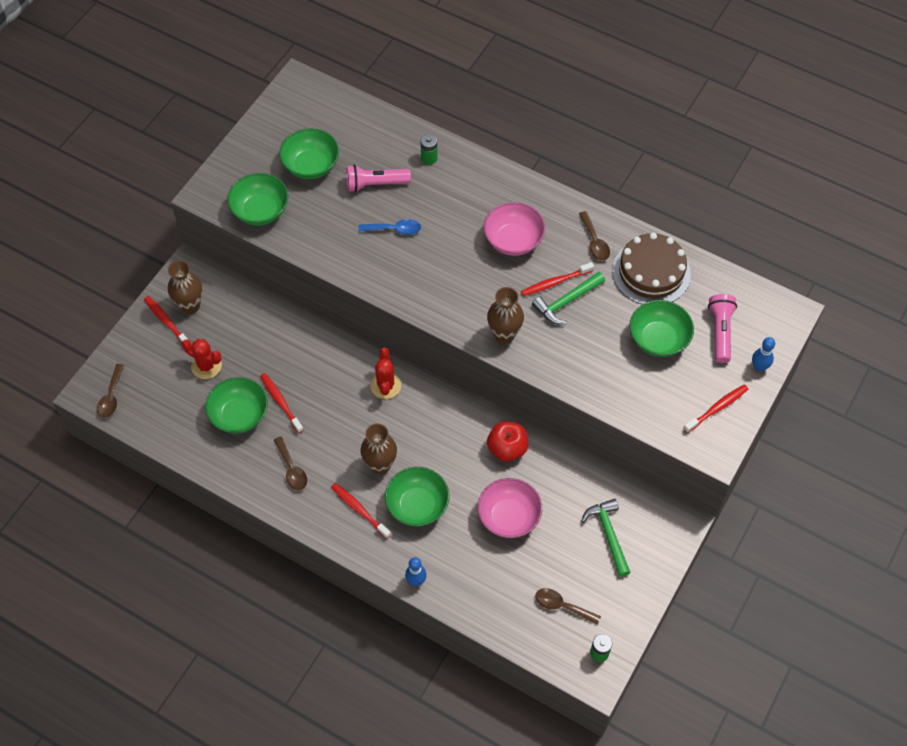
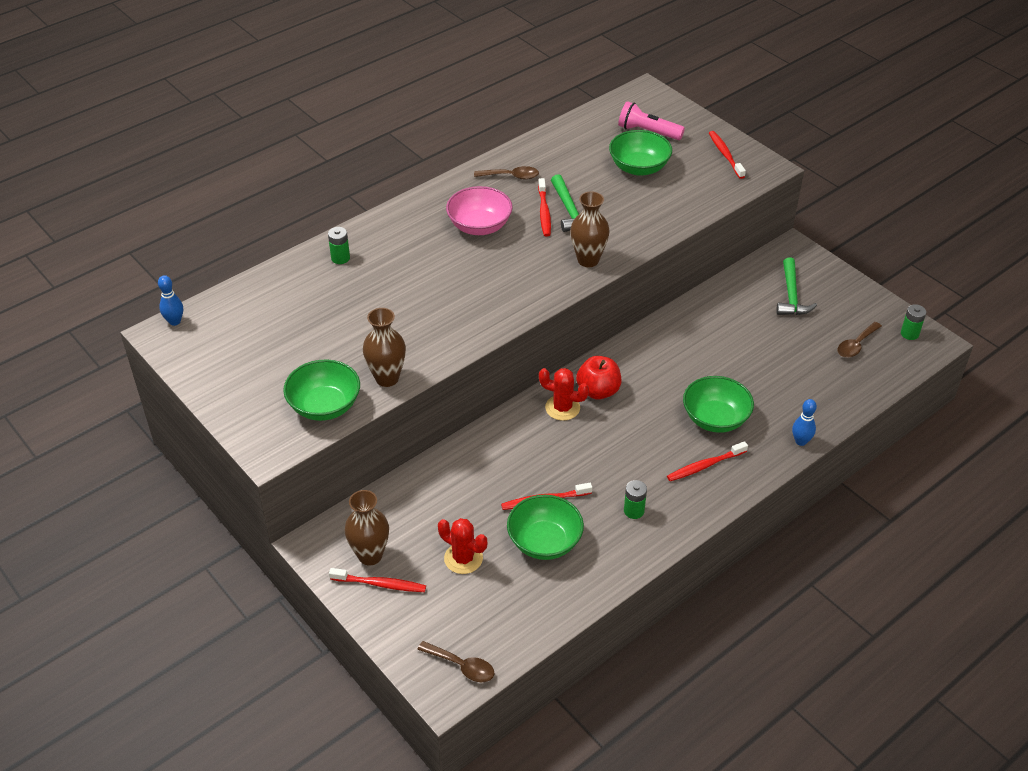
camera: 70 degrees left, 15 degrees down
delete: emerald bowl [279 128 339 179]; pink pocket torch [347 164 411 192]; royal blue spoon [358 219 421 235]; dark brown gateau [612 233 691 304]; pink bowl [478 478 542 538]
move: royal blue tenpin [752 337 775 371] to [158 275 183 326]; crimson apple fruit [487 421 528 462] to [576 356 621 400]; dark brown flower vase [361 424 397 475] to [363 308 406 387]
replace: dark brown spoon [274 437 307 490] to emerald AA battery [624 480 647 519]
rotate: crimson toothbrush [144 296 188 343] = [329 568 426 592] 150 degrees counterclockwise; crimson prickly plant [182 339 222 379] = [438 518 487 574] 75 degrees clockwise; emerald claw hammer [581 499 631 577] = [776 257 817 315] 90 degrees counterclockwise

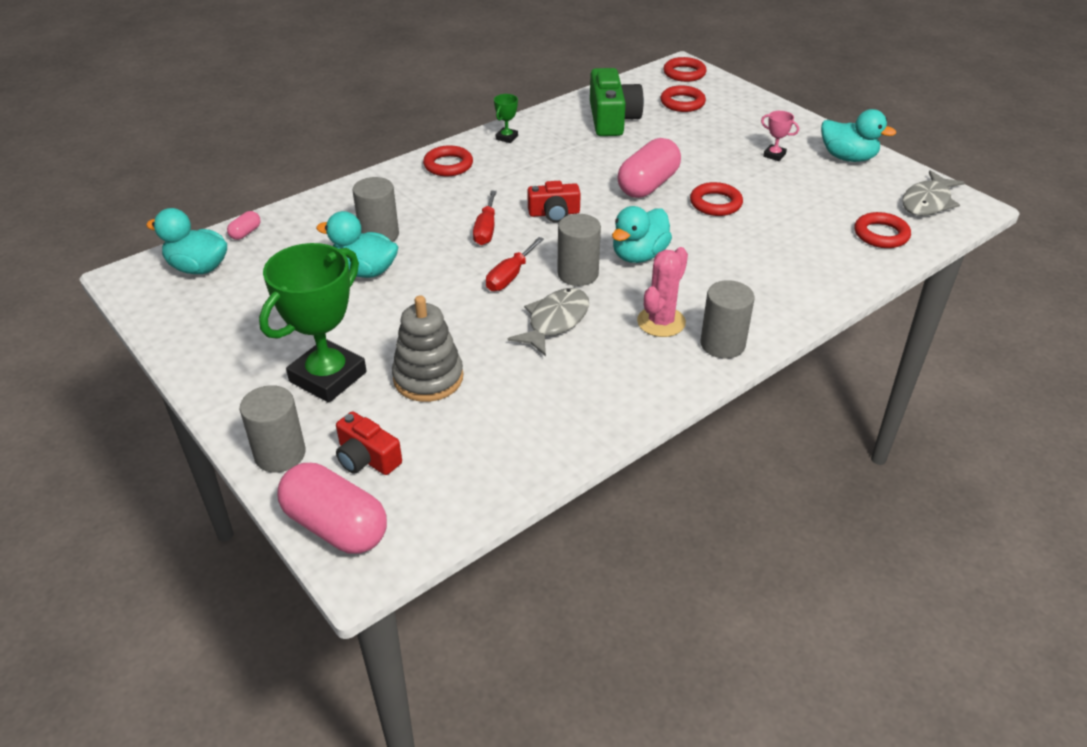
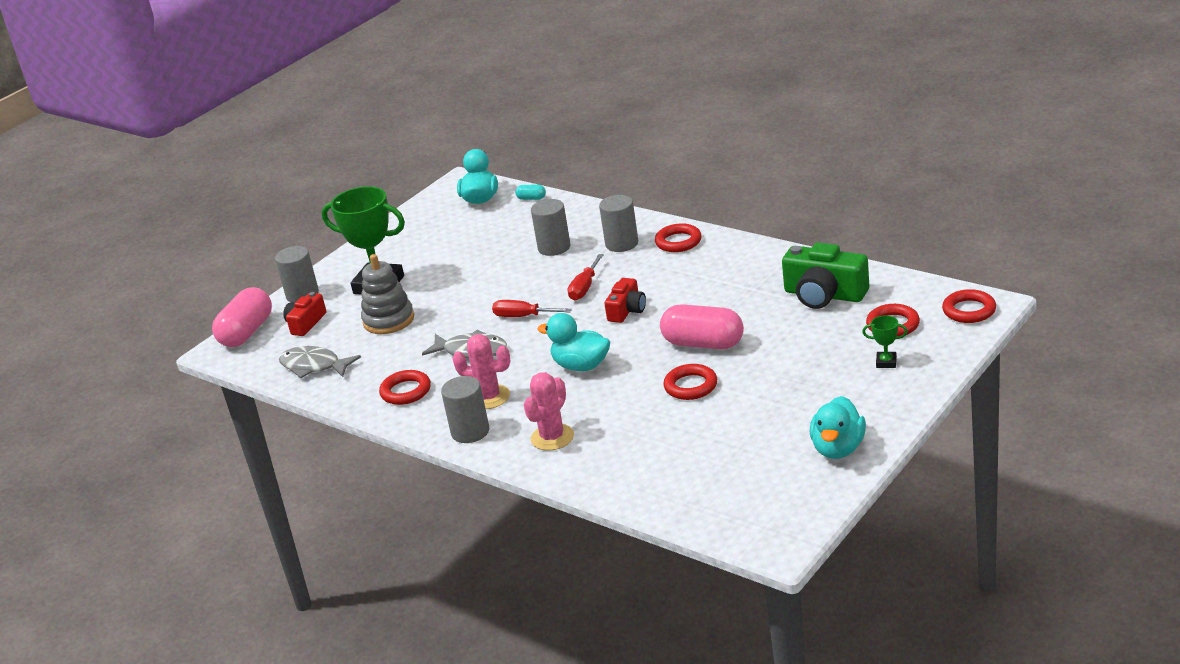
camera: 80 degrees right, 10 degrees down
delete: pink prize cup [761 111 799 161]; turquoise duck [316 211 398 278]
insert: pink prickly plant [524 372 574 451]
move: emerald prize cup [494 94 518 143] to [862 315 908 368]; gray fish figure [902 170 965 216] to [279 346 361 378]; crimson hoop [855 212 911 248] to [379 370 431 405]; gray cylinder [557 214 601 286] to [599 195 638 252]
recolor: pink capsule [227 211 261 240] to turquoise capsule [515 185 546 200]
rotate: emerald compact camera [590 68 644 136] = [782 242 869 309] 45 degrees clockwise; crimson compact camera [527 181 581 223] = [604 278 646 323] 135 degrees counterclockwise; crimson flat screwdriver [473 191 497 245] = [568 254 604 301] 60 degrees counterclockwise

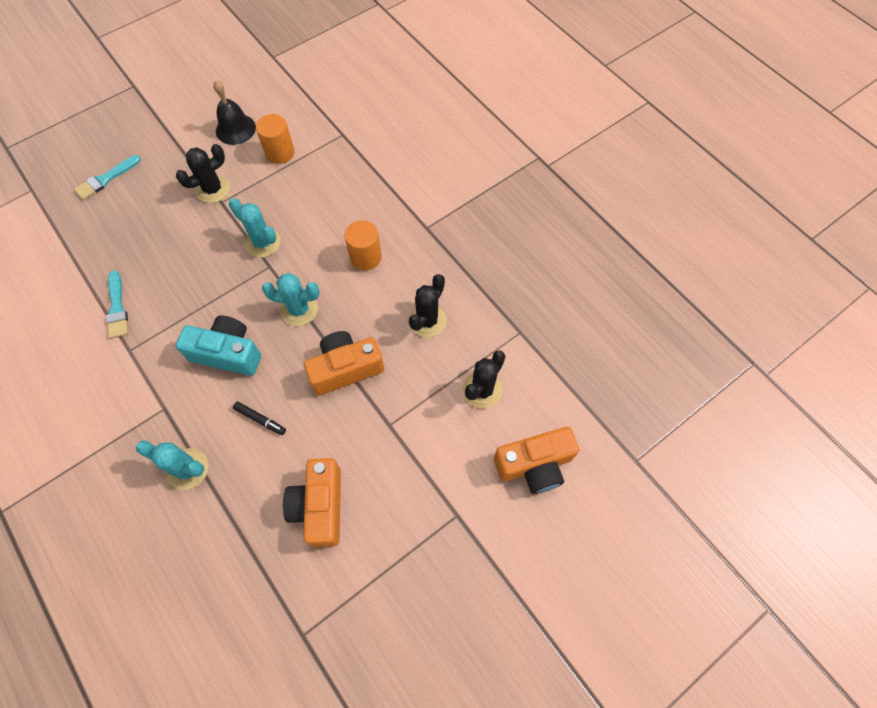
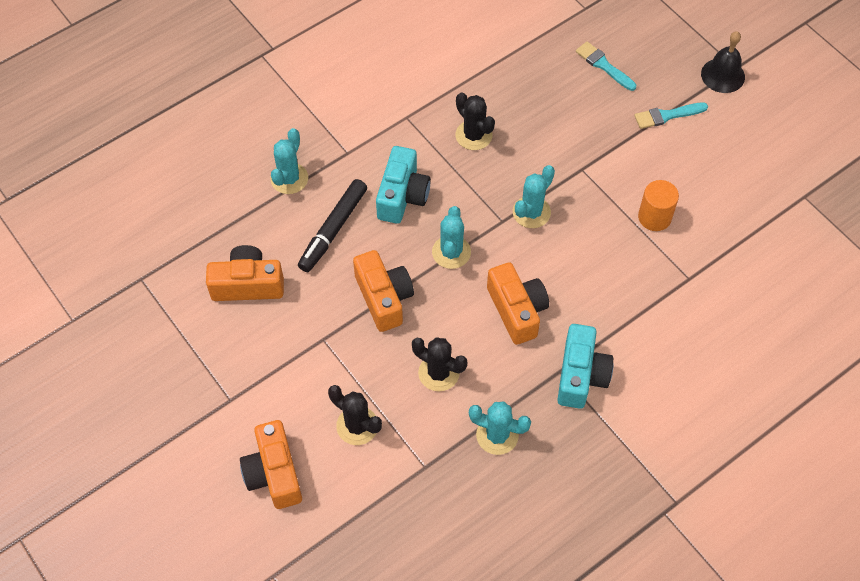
camera: 90 degrees right, 5 degrees down
insert: turquoise compact camera [557 324 613 409]; turquoise prickly plant [469 401 531 455]
move: black hand bell [213 81 256 145] to [701 31 745 93]; black prickly plant [176 144 230 203] to [456 93 495 150]; turquoise brush [106 270 128 339] to [634 102 708 129]
replace: orange cylinder [345 220 382 270] to orange compact camera [487 262 549 345]
resize: black marker pen [233 402 286 435] = [298 179 367 272] x2.01

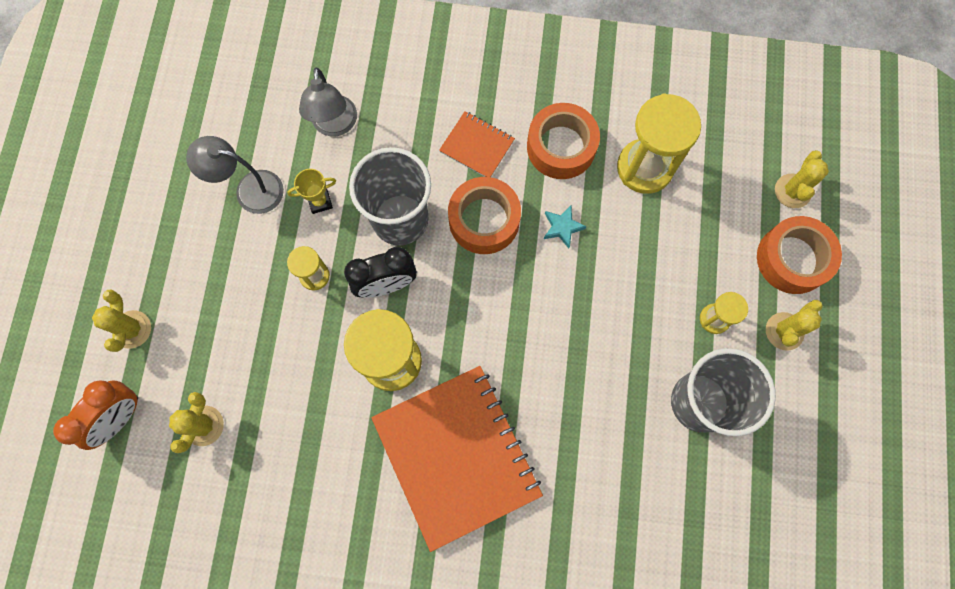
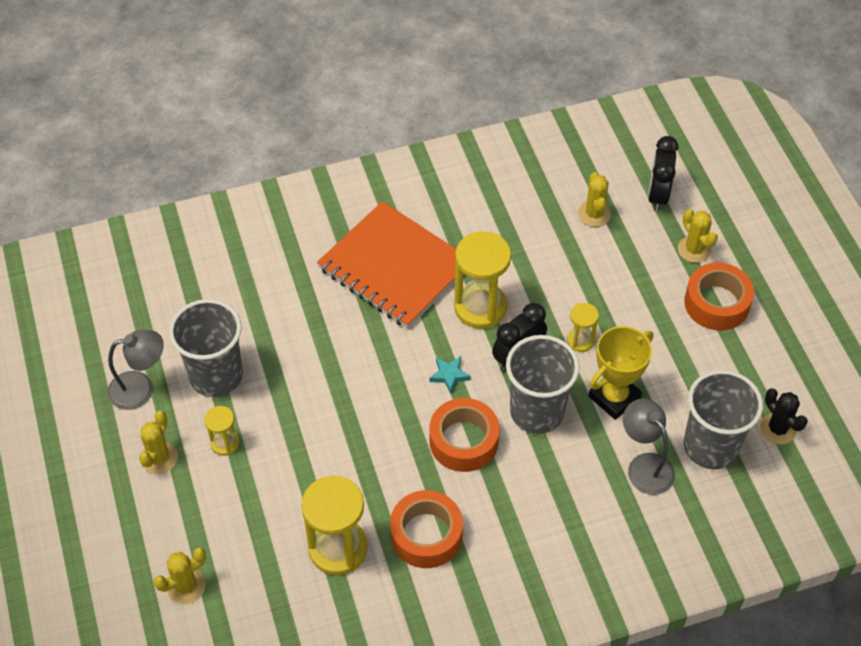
camera: 155 degrees right, 20 degrees down
delete: orange notepad [439 111 515 177]
insert: gray beaker [684 370 763 469]; black prickly plant [760 388 808 445]
move: gray lamp [186 136 284 214] to [108 330 164 410]; turquoise five-pointed star [544 205 587 248] to [429 356 471 393]; orange roll of tape [757 216 842 294] to [684 263 754 331]
recolor: orange bedside clock [53 380 138 450] to black bedside clock [648 136 679 212]
rotate: yellow prickly plant [775 150 829 208] = [154 547 206 604] 60 degrees clockwise
resize: yellow prize cup [287 169 336 214] = [589 326 653 420] x1.88

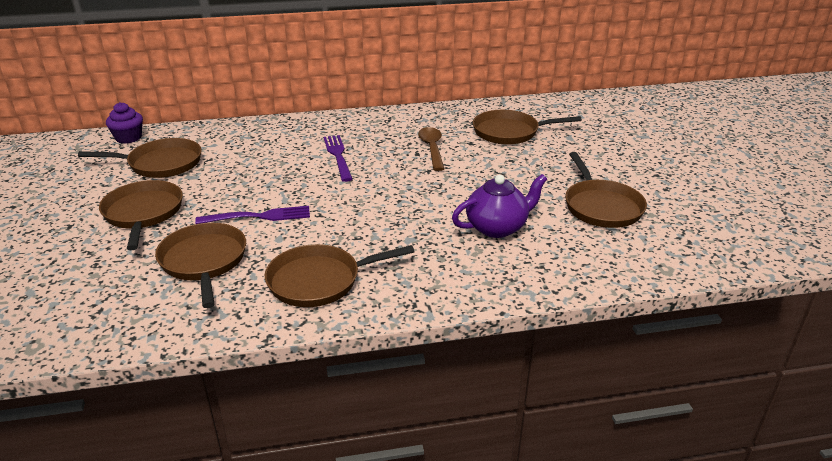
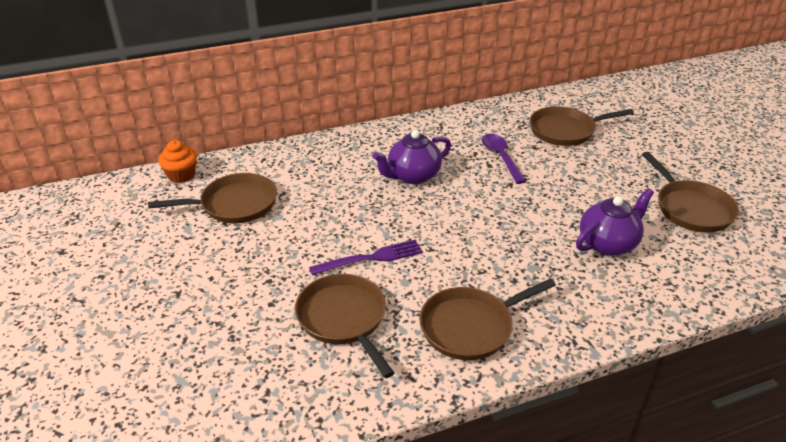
camera: 10 degrees left, 5 degrees up
delete: dark brown skillet [99 180 183 250]
replace: violet table fork [323 135 353 182] to violet teapot [373 130 451 184]
recolor: violet cupcake [106 102 143 144] to orange cupcake [158 140 197 183]; dark brown spoon [418 127 444 171] to violet spoon [482 134 526 184]

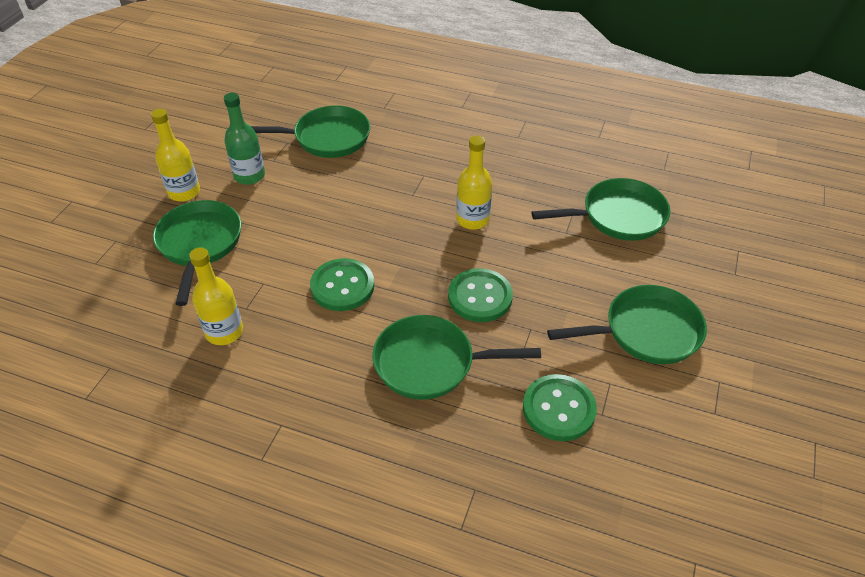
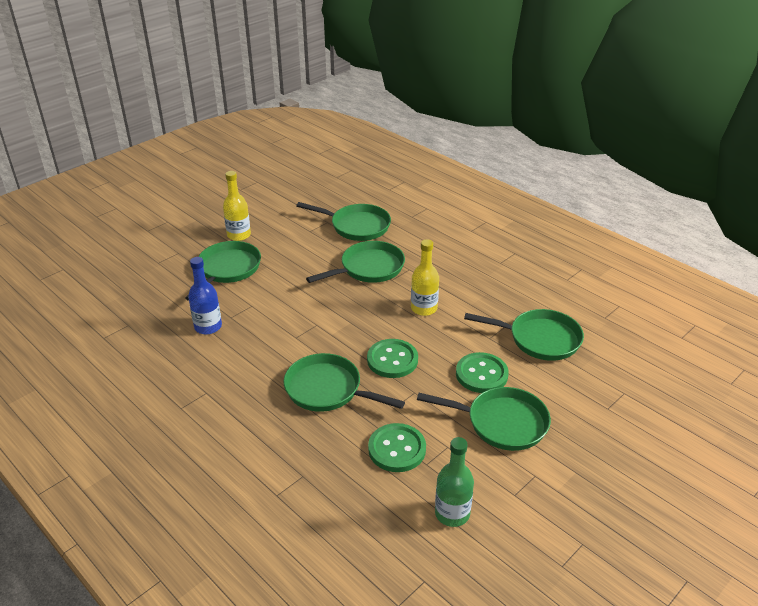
camera: 25 degrees right, 10 degrees down
insert: emerald skillet [306 241 405 283]
move: emerald bottle [224 93 265 185] to [435 437 474 527]; emerald sewing button [310 258 374 311] to [456 352 509 393]
recolor: yellow bottle [189 247 243 345] to royal blue bottle [188 257 222 335]

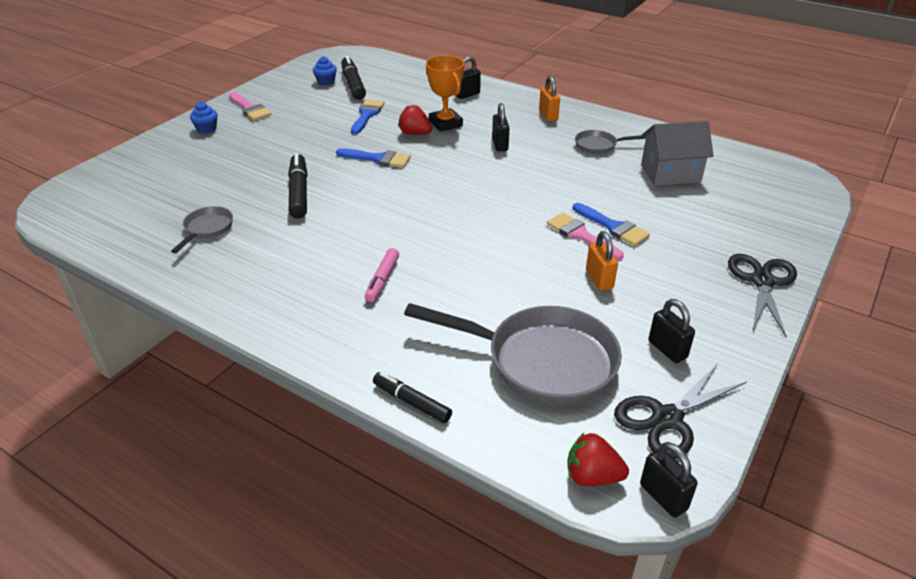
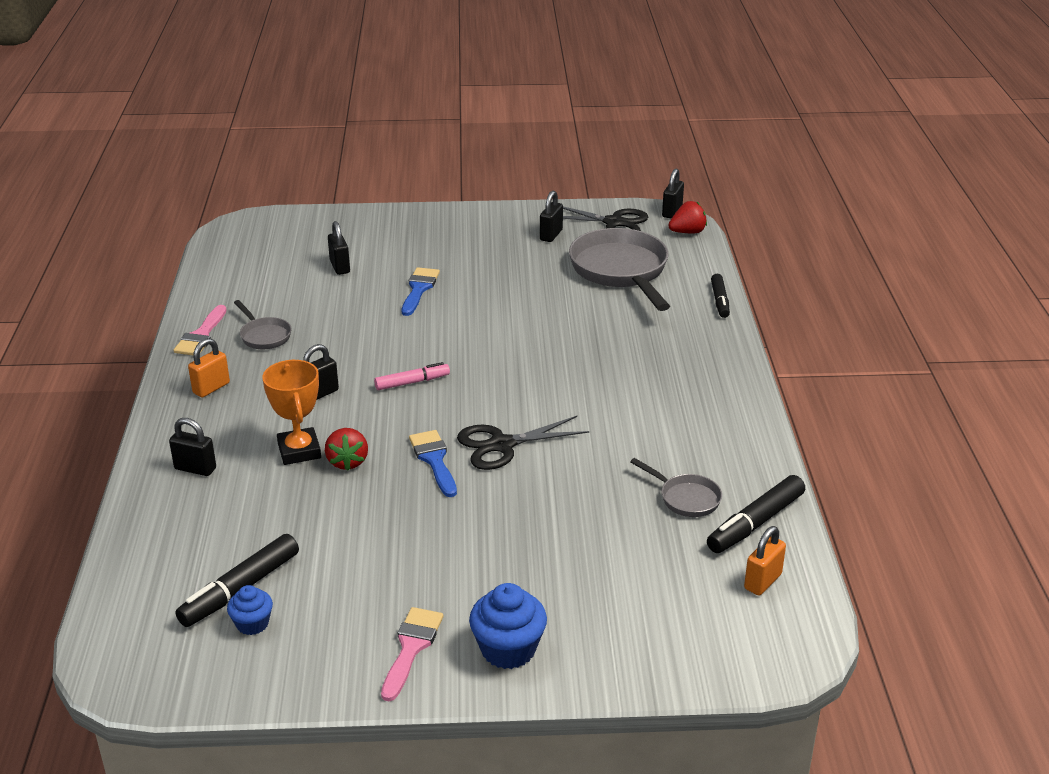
camera: 125 degrees left, 5 degrees down
delete: royal blue brush [351 99 385 134]; gray toy house [641 121 714 186]
insert: black lock [328 221 350 275]
move: black marker pen [288 153 307 219] to [707 475 805 553]; pink brush [547 213 624 260] to [173 305 227 356]; orange lock [586 231 618 291] to [744 526 786 595]; pink marker pen [364 248 399 302] to [374 362 450 390]; black pair of scissors [728 254 797 338] to [457 416 590 470]
rotate: orange prize cup [426 55 464 132] = [262 360 321 465] 45 degrees counterclockwise; gray skillet [171 206 233 253] = [630 458 722 517] 120 degrees counterclockwise; crimson berry [568 433 629 486] = [668 201 707 233] 90 degrees counterclockwise
resize: royal blue cupcake [190 102 218 134] = [469 583 547 669] x1.67

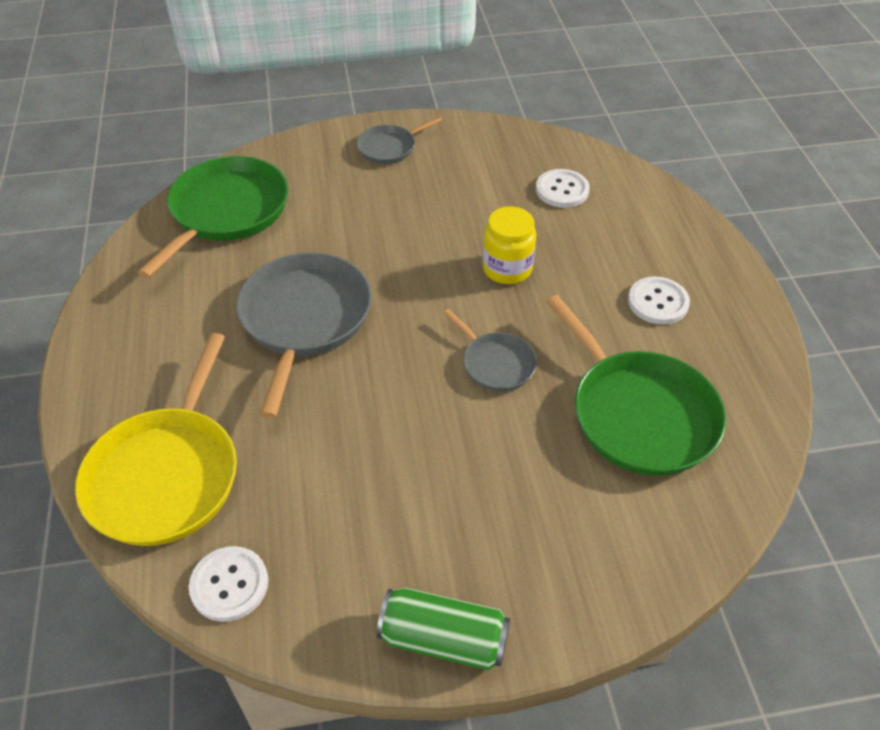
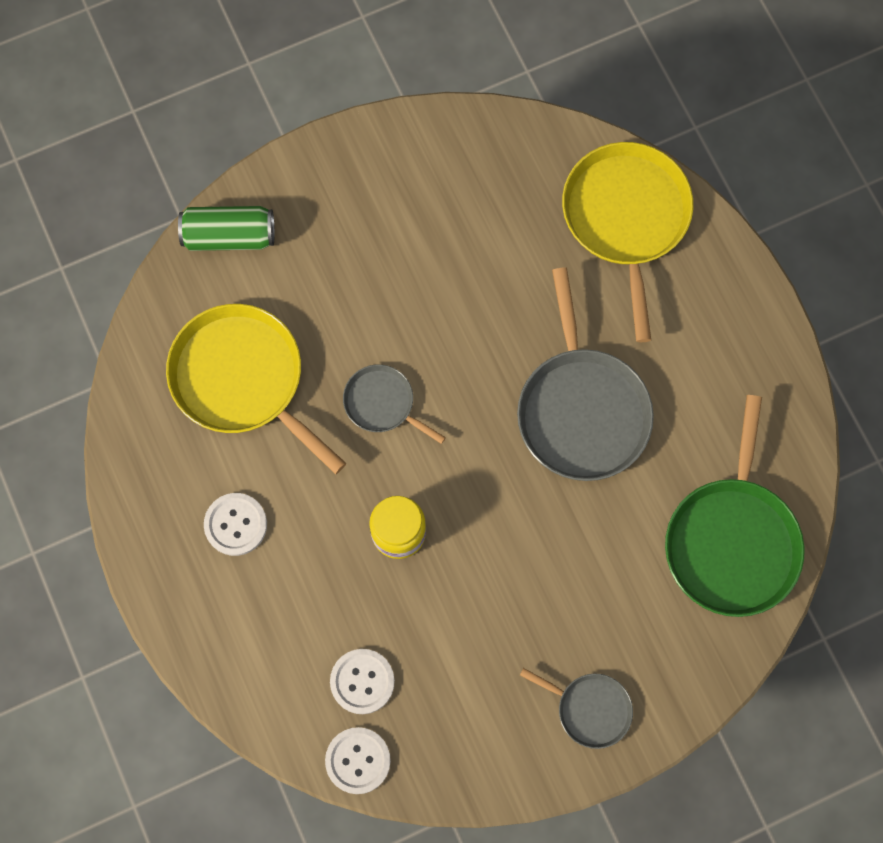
camera: 165 degrees right, 25 degrees up
move: pure white sewing button [189 546 268 622] to [325 727 391 794]; emerald can [377 588 510 670] to [178 206 275 251]
recolor: emerald skillet [546 295 726 476] to yellow skillet [166 304 346 474]
rotate: gray skillet [357 117 443 164] = [520 668 633 749] 75 degrees clockwise

